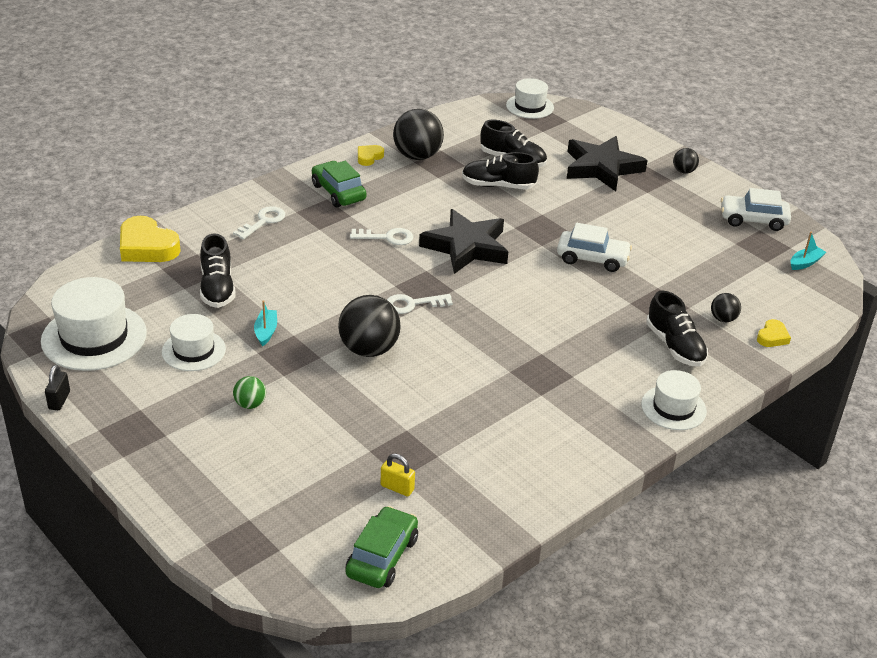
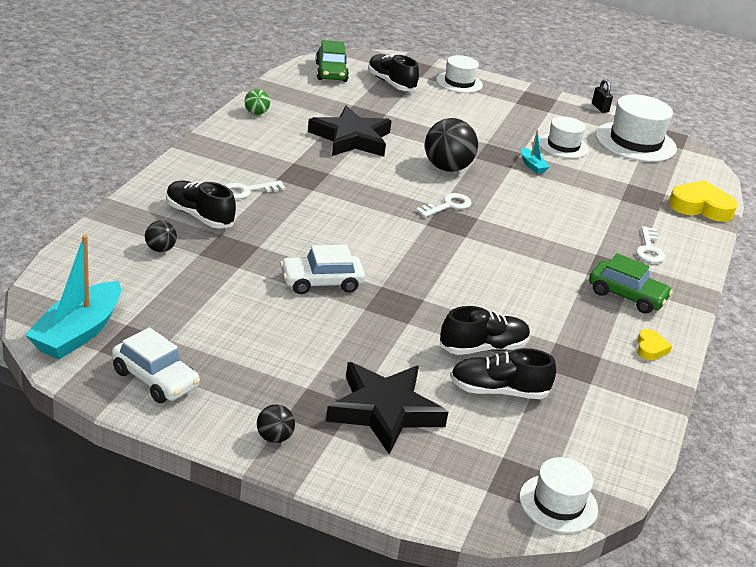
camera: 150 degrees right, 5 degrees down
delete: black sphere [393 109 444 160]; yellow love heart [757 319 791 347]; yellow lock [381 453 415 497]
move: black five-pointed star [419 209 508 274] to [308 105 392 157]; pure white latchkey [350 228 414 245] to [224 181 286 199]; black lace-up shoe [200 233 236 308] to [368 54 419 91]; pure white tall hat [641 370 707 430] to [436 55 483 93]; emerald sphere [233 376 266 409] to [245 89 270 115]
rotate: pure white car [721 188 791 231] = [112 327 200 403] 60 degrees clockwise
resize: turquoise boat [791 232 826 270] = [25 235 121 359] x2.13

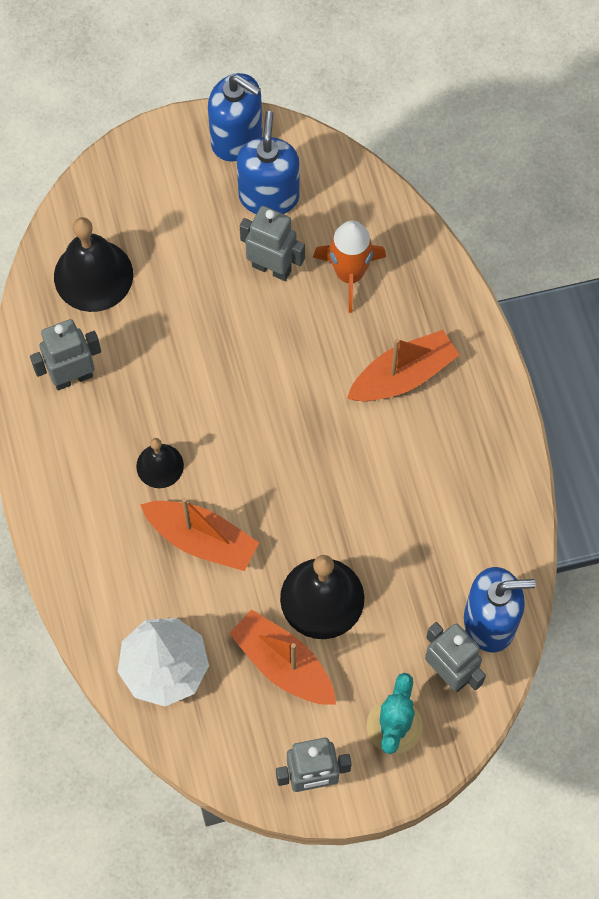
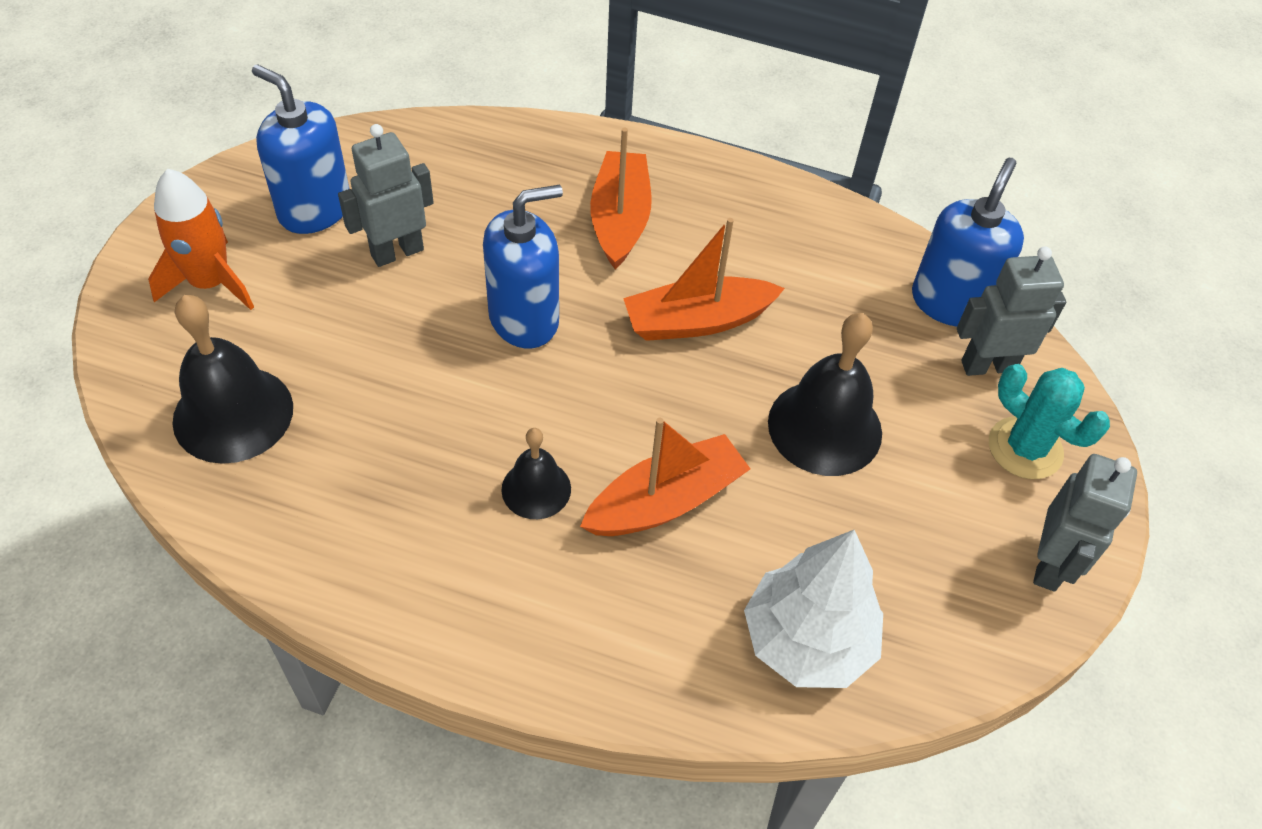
camera: 60 degrees left, 15 degrees down
delete: gray robot [30 319 101 390]
move: royal blue soap dispenser [208 73 262 162] to [483 185 563 348]; orange rocket [313 220 386 313] to [148 169 254 310]; orange boat [229 609 336 705] to [623 218 785 341]

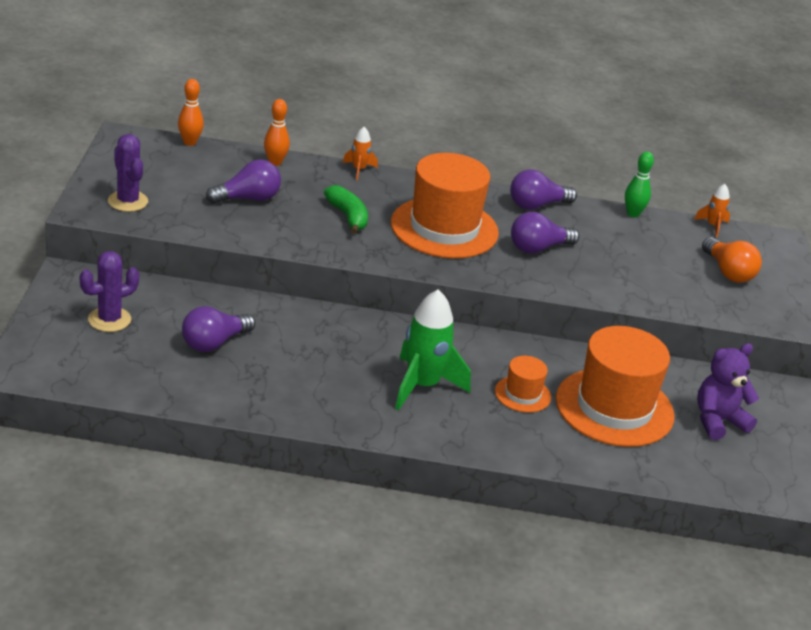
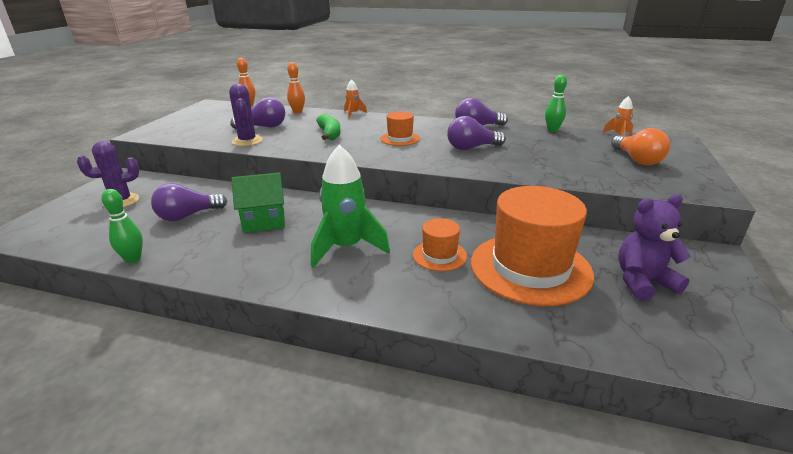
camera: 15 degrees right, 5 degrees down
insert: emerald toy house [231 172 285 233]; emerald tenpin [102 189 143 263]
move: violet prickly plant [108 134 148 212] to [229 83 263 146]
resize: orange tall hat [391 153 499 258] = [381 111 420 146] x0.48

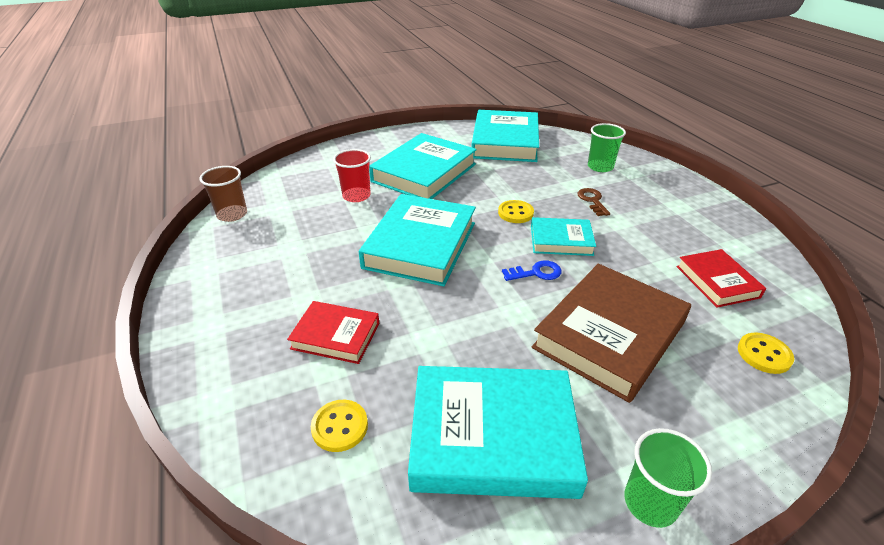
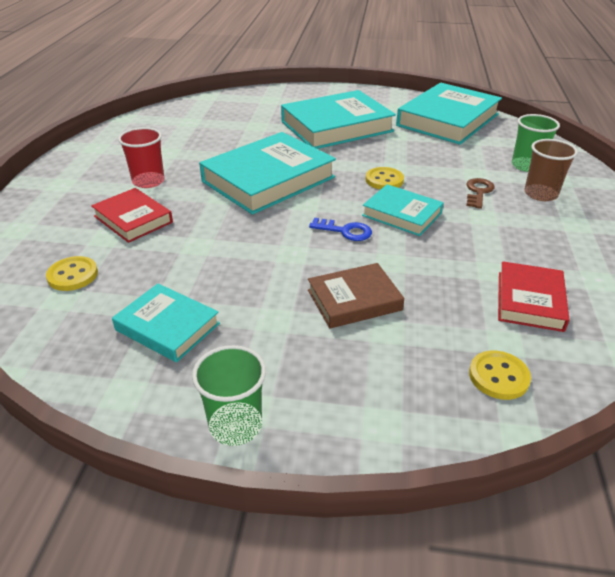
camera: 30 degrees right, 0 degrees up
move: crimson beaker [333 149 371 202] to [118 127 164 188]; dark brown beaker [199 166 247 222] to [524 139 578 201]
resize: dark brown hardback [532 264 691 403] = [308 263 404 328] x0.55; turquoise hardback [408 366 588 499] = [112 284 220 362] x0.55

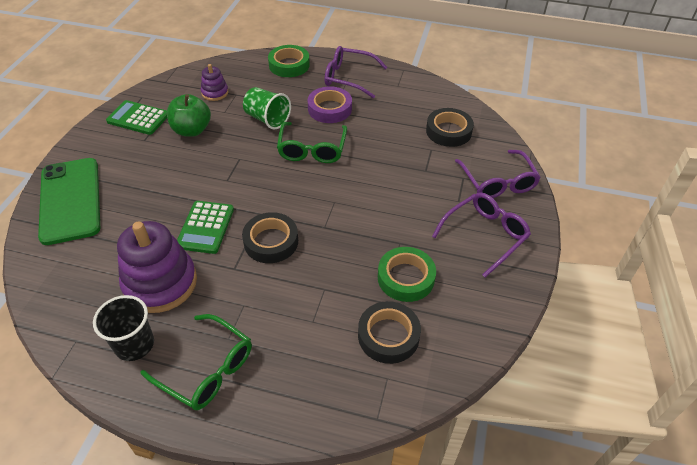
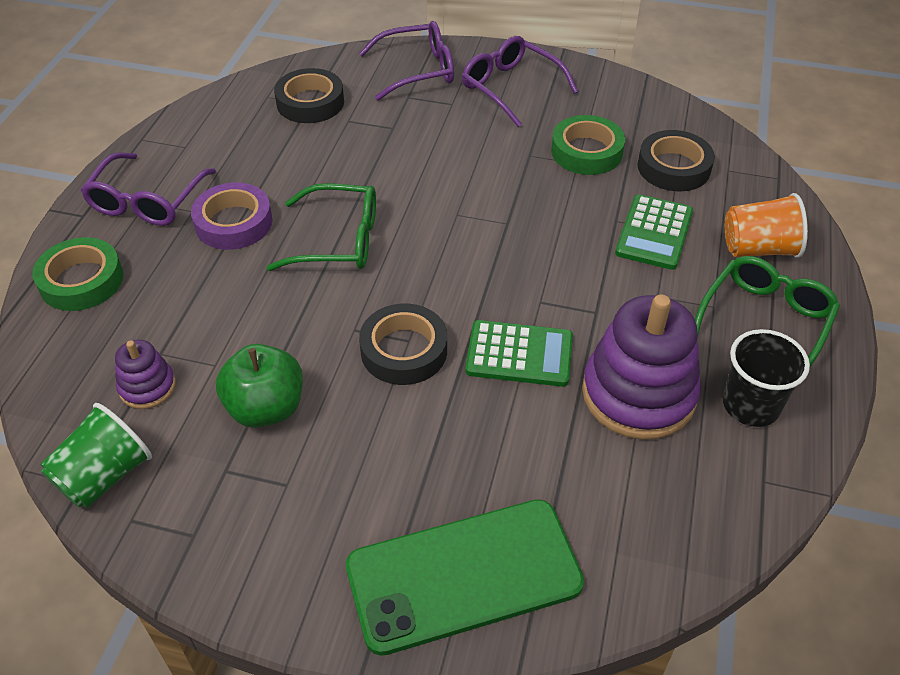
camera: 90 degrees left, 0 degrees up
insert: orange beaker [725 193 808 258]
move: emerald beaker [243 87 291 129] to [40 403 152 508]; emerald pocket calculator [106 100 167 135] to [615 194 693 270]; black roll of tape [242 212 298 263] to [359 304 447 385]

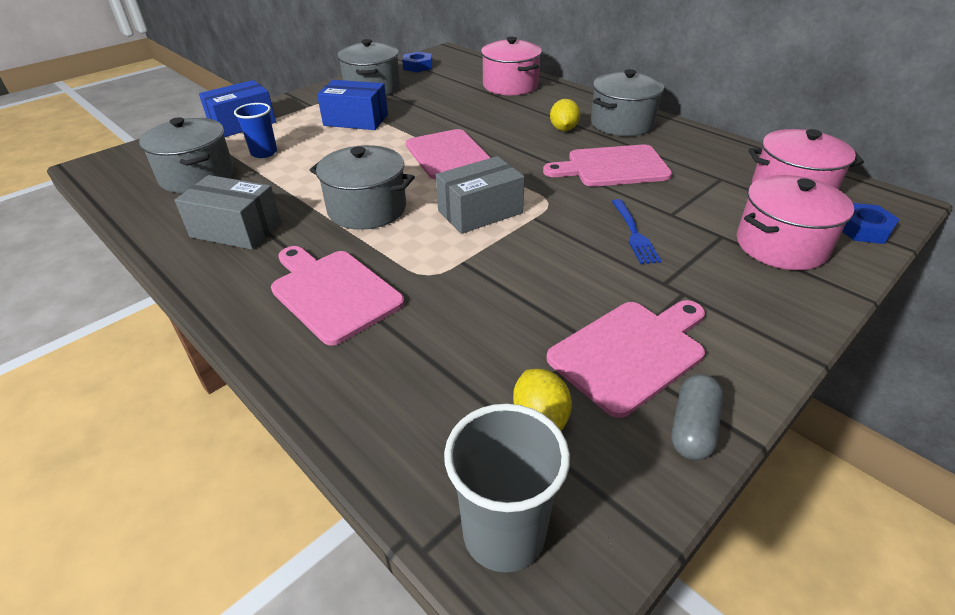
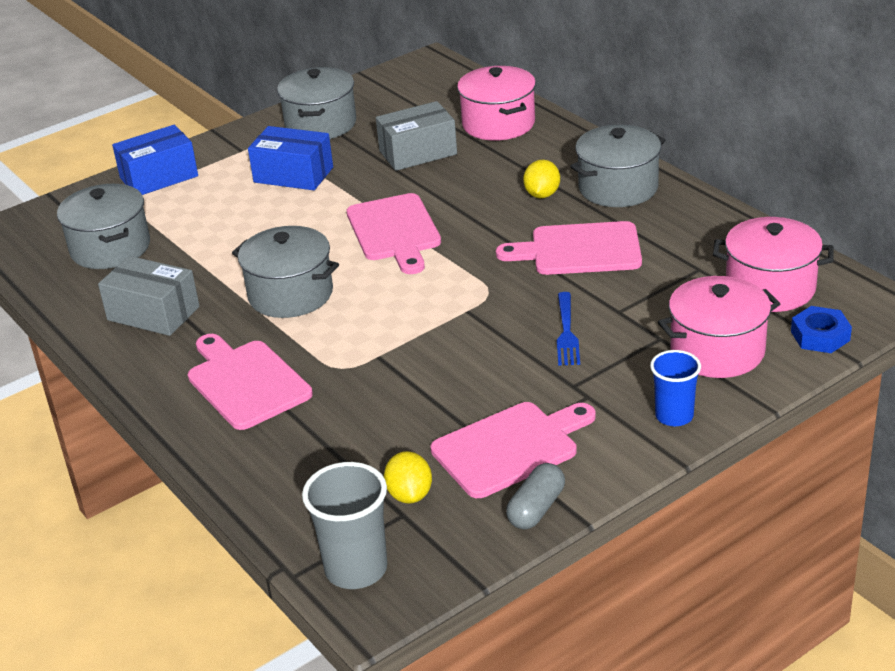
camera: 10 degrees right, 5 degrees down
delete: royal blue hexagon nut [402 51 432 72]
move: royal blue beaker [234 103 277 158] to [650 350 701 426]; gray box [436 156 525 234] to [376 101 457 171]

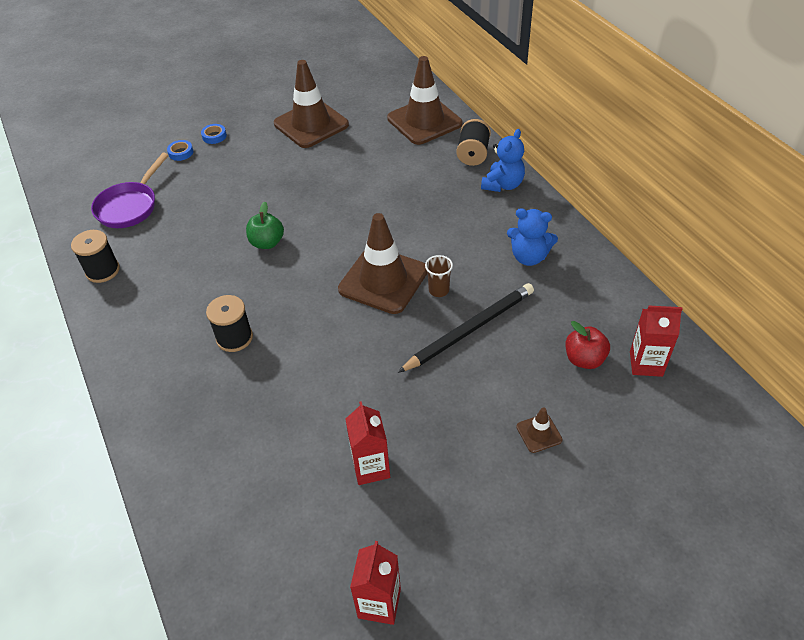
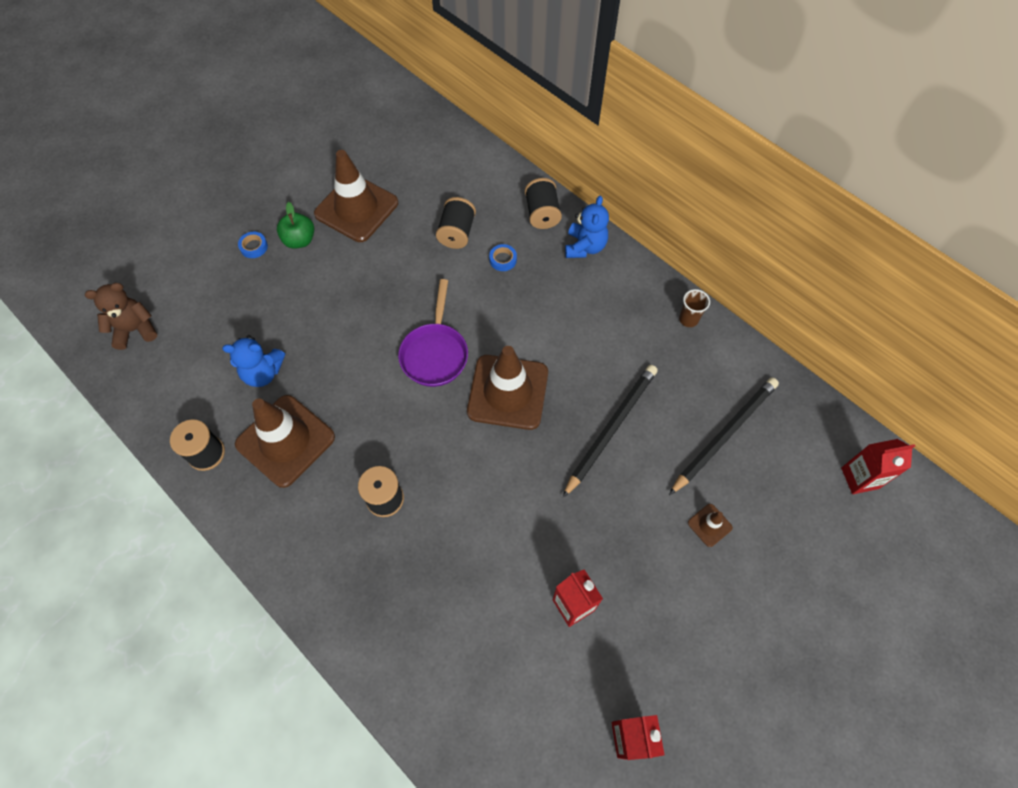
camera: 20 degrees left, 15 degrees up
insert: black bobbin [436 197 476 249]; dark brown teddy bear [85 283 157 350]
move: dark brown traffic cone [387 56 463 145] to [235 395 335 488]; royal blue roll of tape [167 140 193 161] to [489 244 517 271]; violet skillet [91 153 169 228] to [398 279 468 387]; emerald apple fruit [246 201 284 249] to [277 202 314 249]; royal blue teddy bear [507 208 558 266] to [222 335 285 387]; dark brown beaker [425 255 453 297] to [679 289 710 327]; crimson carton [630 306 683 377] to [841 439 915 494]
replace: crimson apple fruit [565 321 610 369] to black lead pencil [669 377 779 495]

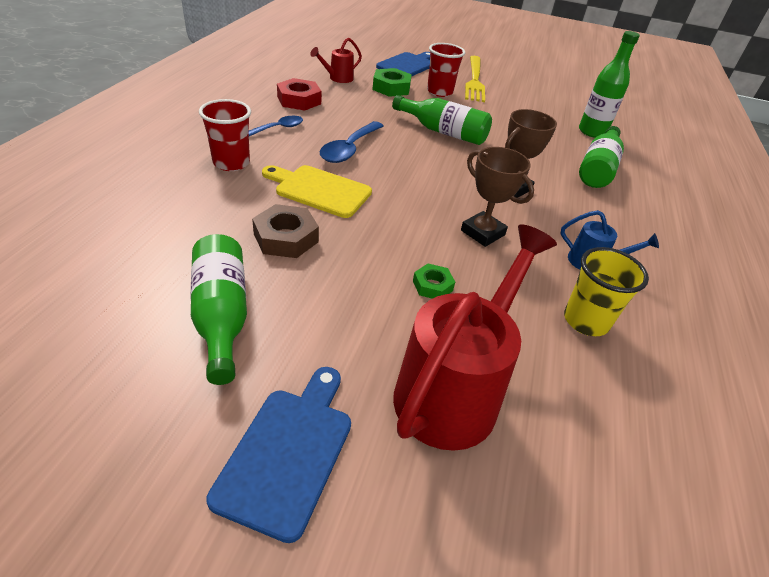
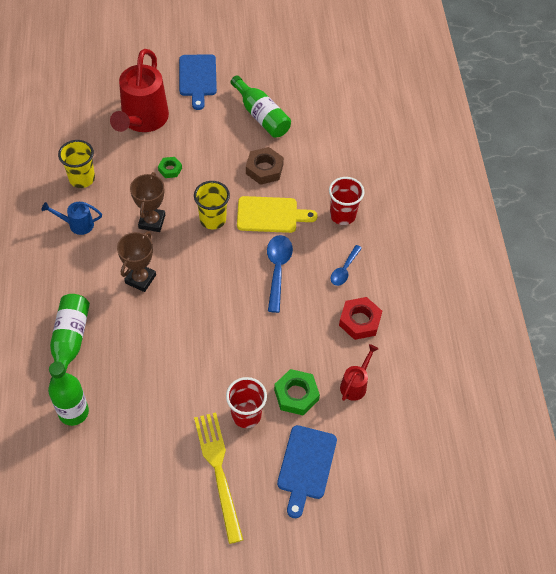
camera: 160 degrees right, 15 degrees up
delete: emerald bottle [392 95 492 145]
insert: yellow beaker [194 181 230 229]
rotate: dark brown prize cup [461 147 534 247] = [130 172 165 232] 75 degrees clockwise

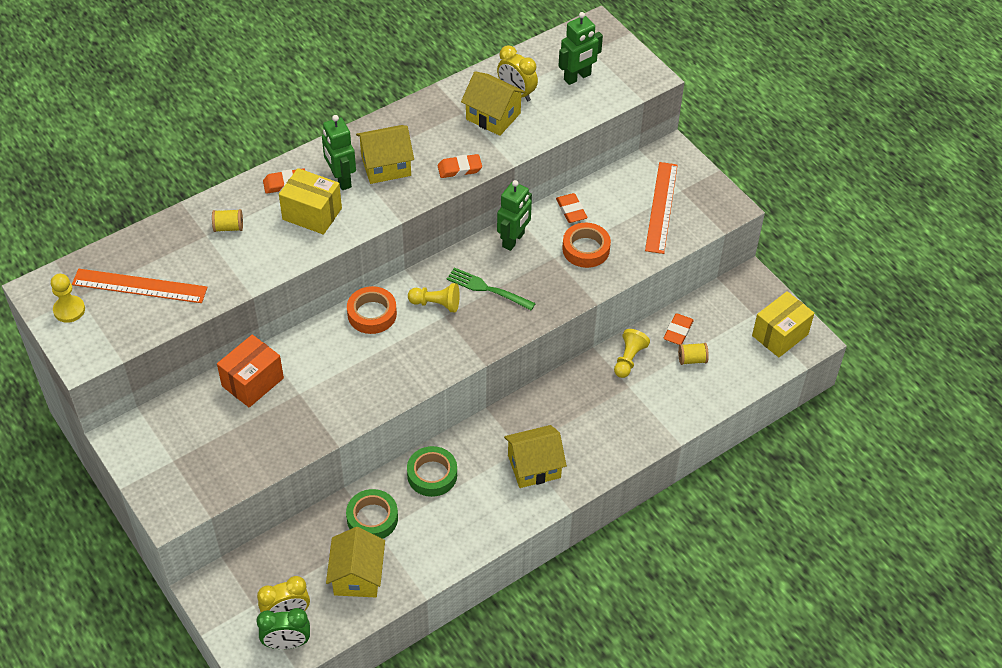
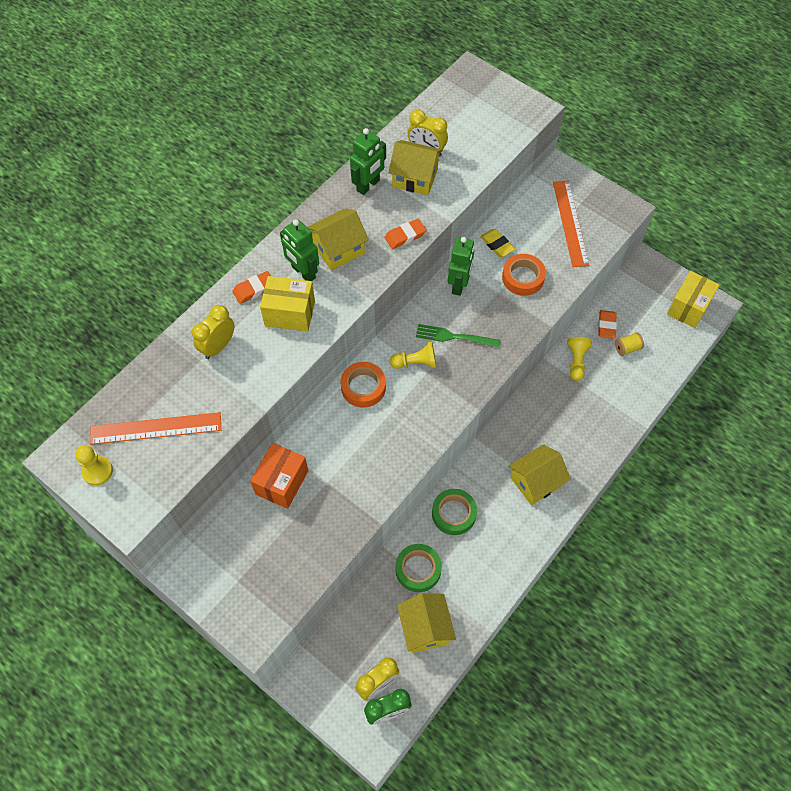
camera: 15 degrees left, 10 degrees up
move: emerald robot [558 12 603 85] to [350 128 386 195]
replace: yellow bobbin [212 209 243 232] to yellow bedside clock [192 305 234 359]
recolor: orange gum eraser [556 193 587 223] to yellow gum eraser [480 229 515 257]

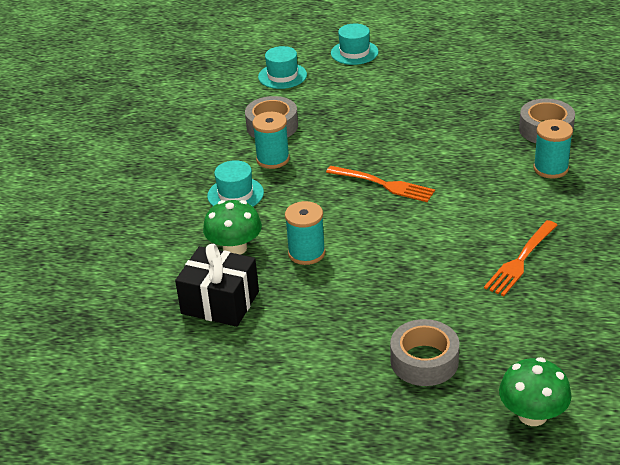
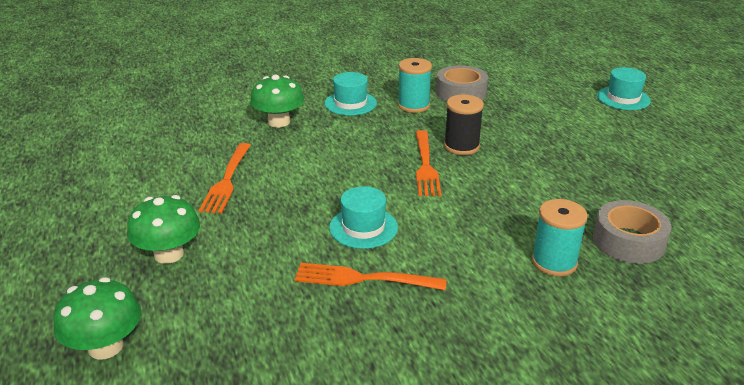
camera: 60 degrees right, 5 degrees down
delete: turquoise bobbin [285 201 325 265]; black present [175 244 259 327]
insert: black bobbin [444 95 484 155]; orange table fork [199 143 251 214]
move: turquoise tall hat [258 46 307 89] to [329 186 398 249]
replace: gray roll of tape [390 319 459 386] to emerald mushroom [127 195 200 264]

